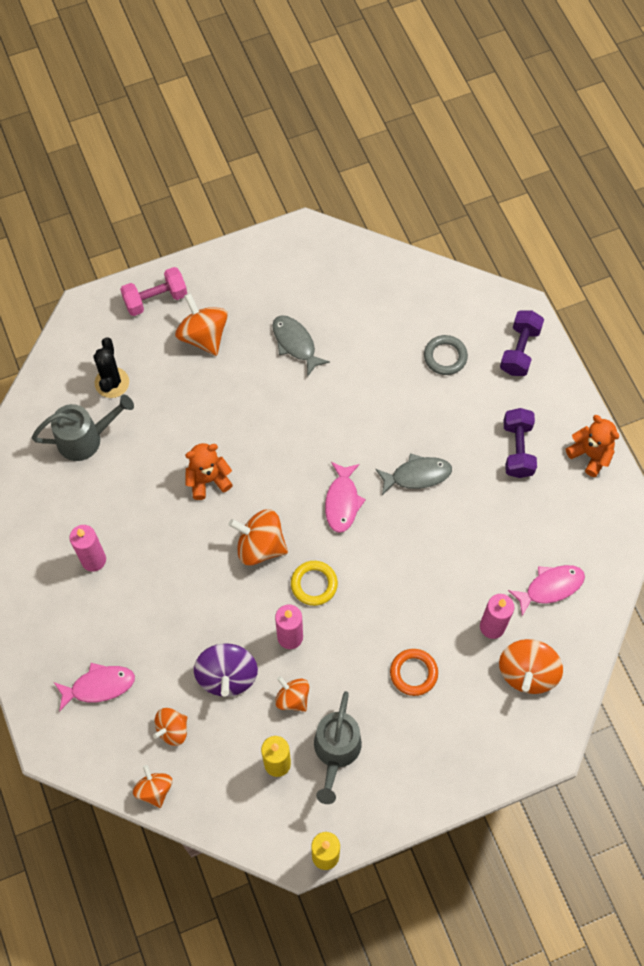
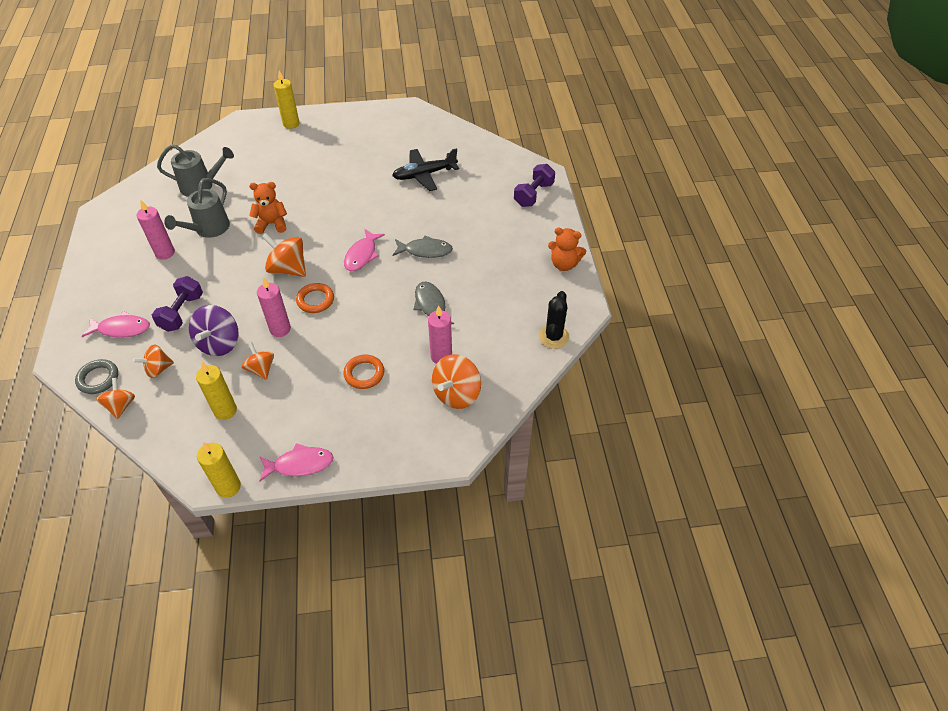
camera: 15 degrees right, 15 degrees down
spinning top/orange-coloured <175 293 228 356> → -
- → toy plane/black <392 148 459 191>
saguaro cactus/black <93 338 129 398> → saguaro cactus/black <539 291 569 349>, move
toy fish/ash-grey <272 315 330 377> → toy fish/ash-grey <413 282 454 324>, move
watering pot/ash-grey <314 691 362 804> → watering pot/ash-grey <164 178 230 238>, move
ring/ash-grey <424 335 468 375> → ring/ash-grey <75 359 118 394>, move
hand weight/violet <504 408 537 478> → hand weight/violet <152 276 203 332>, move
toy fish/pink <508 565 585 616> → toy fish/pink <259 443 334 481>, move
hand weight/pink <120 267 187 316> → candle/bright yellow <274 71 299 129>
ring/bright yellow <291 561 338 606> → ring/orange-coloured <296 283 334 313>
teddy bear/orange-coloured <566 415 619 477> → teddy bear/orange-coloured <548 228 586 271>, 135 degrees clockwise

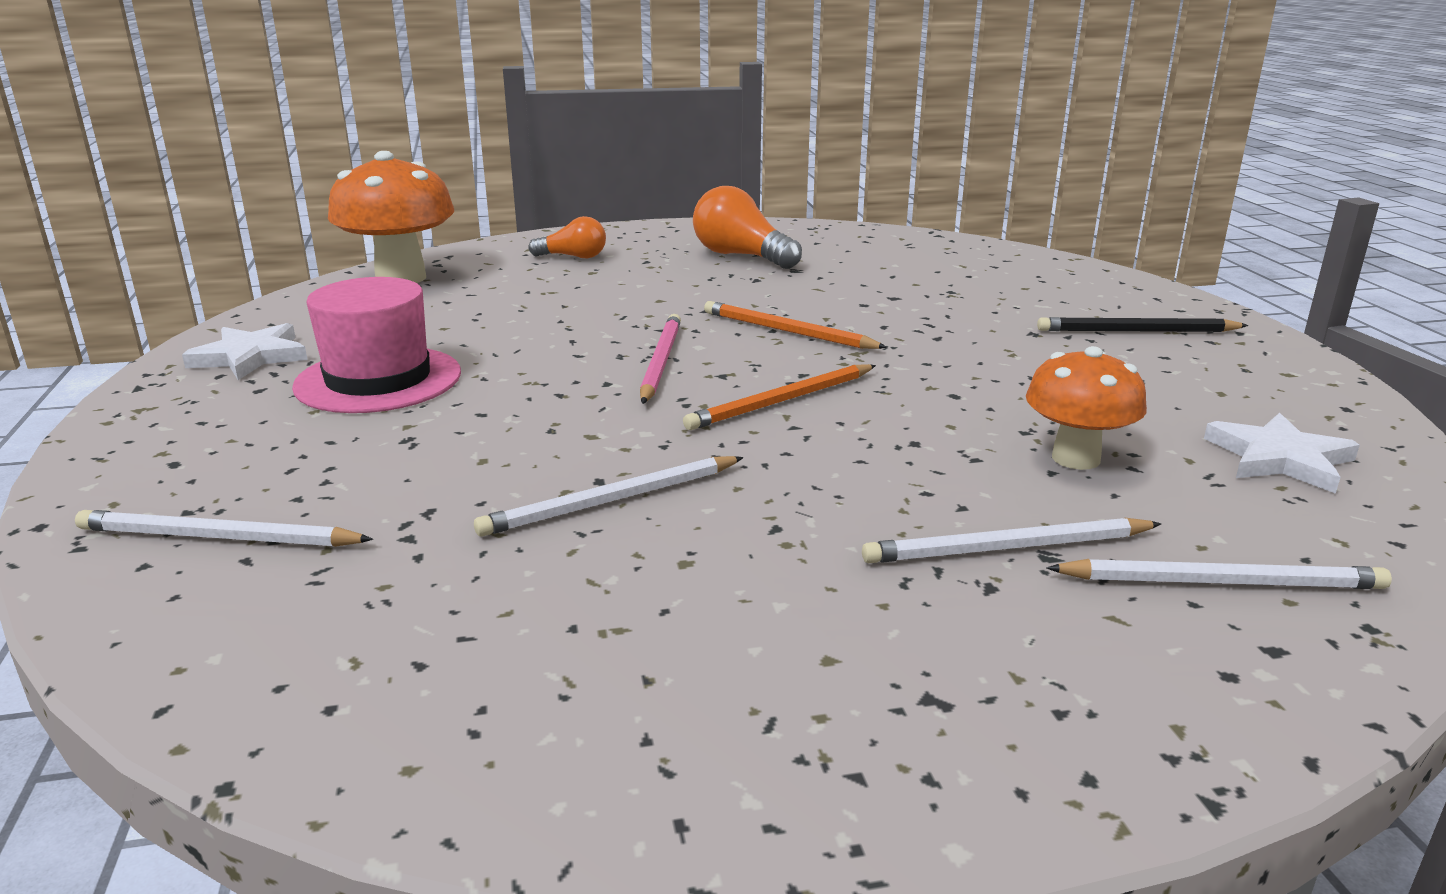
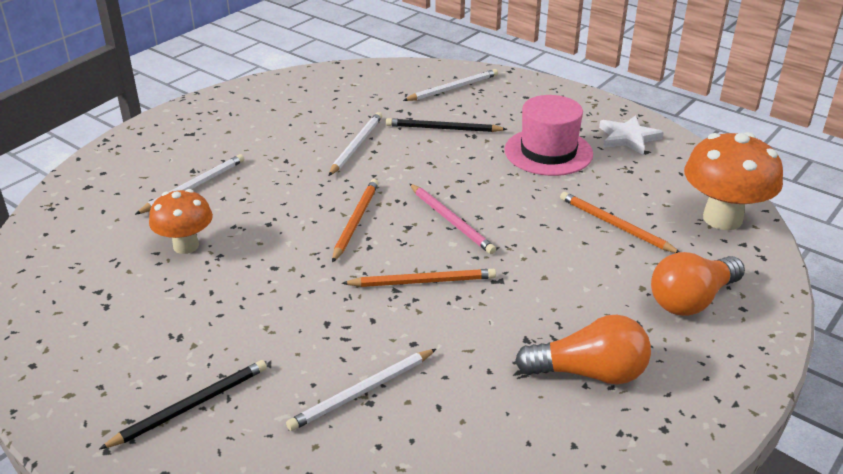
camera: 140 degrees right, 10 degrees up
five-pointed star/pure white <1204 413 1360 494> → -
- → lead pencil/black <386 118 507 132>
- → lead pencil/orange-coloured <560 192 680 253>
lead pencil/pure white <1046 559 1392 589> → lead pencil/pure white <286 349 436 431>, move
lightbulb/orange-coloured <528 216 606 258> → lightbulb/orange-coloured <651 252 745 316>, x1.63

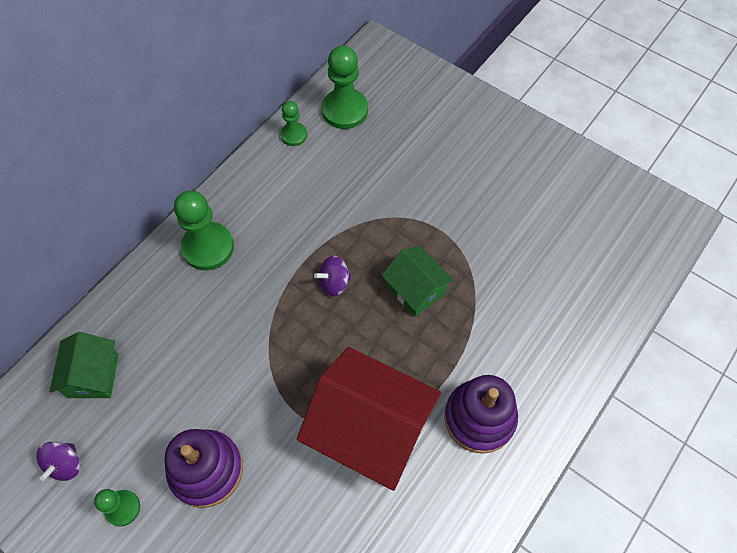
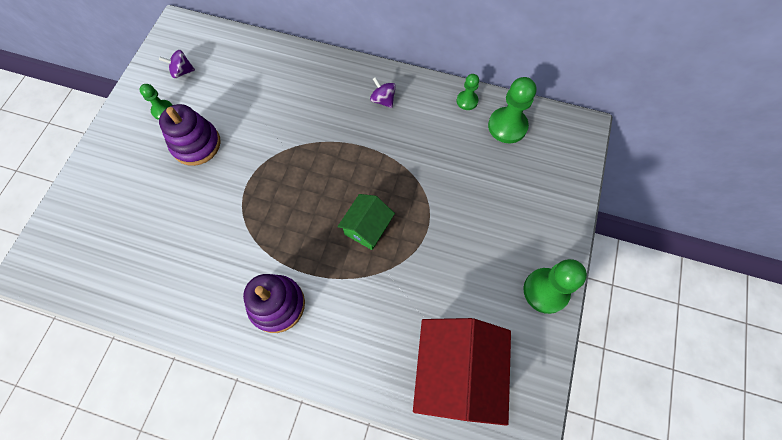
camera: 70 degrees right, 5 degrees up
cottage/leaf-green <50 332 119 398> → -
game pawn/leaf-green <174 190 234 271> → game pawn/leaf-green <523 259 587 314>, move
cottage/red <297 347 441 491> → cottage/red <413 318 511 426>, move
spinning top/violet <314 256 352 297> → spinning top/violet <370 77 396 108>, move

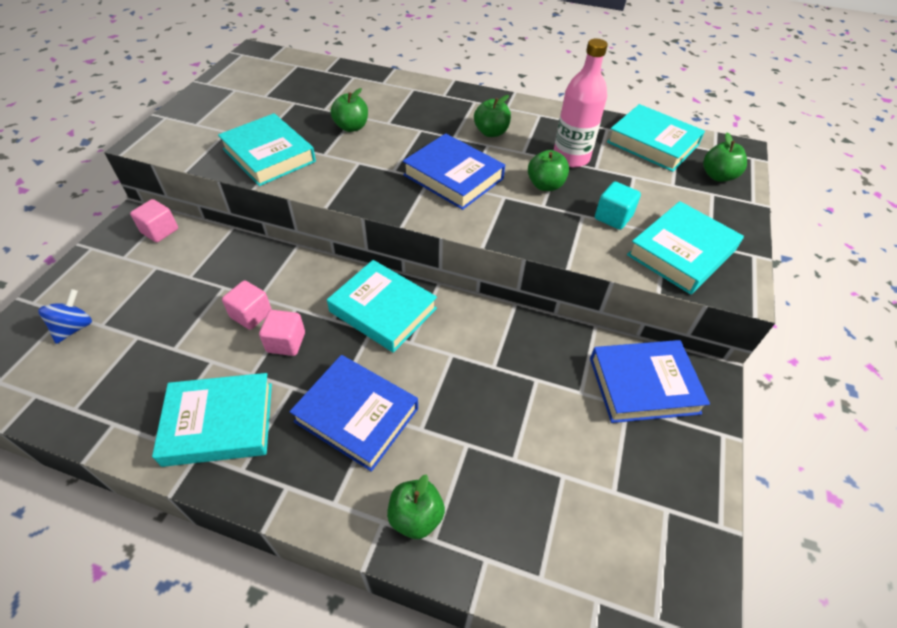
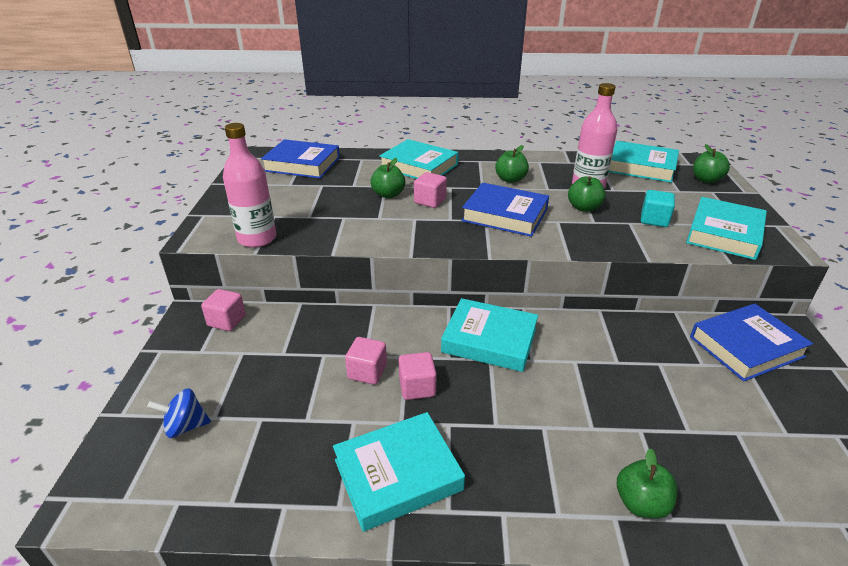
camera: 15 degrees left, 15 degrees down
- → bottle/pink <223 123 276 248>
- → solid cube/pink <414 172 447 208>
hardcover/turquoise <218 113 316 186> → hardcover/turquoise <379 139 458 179>, move
hardcover/blue <289 355 418 472> → hardcover/blue <261 139 340 178>, move
spinning top/blue <38 289 92 344> → spinning top/blue <147 388 211 438>, 105 degrees counterclockwise

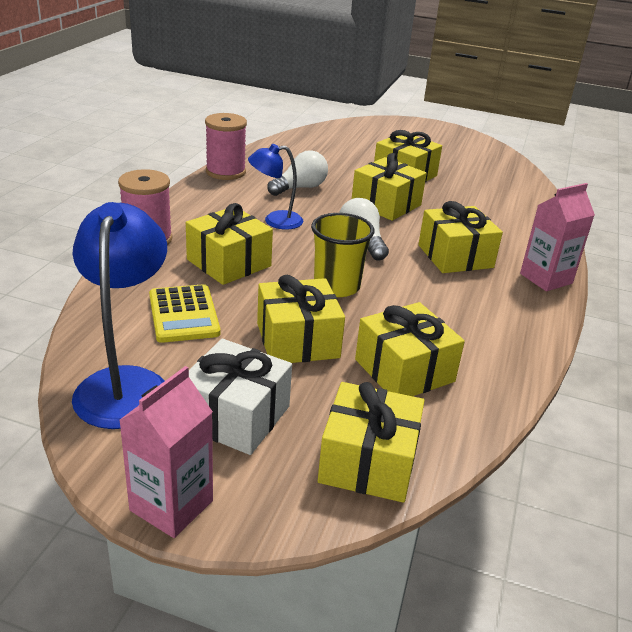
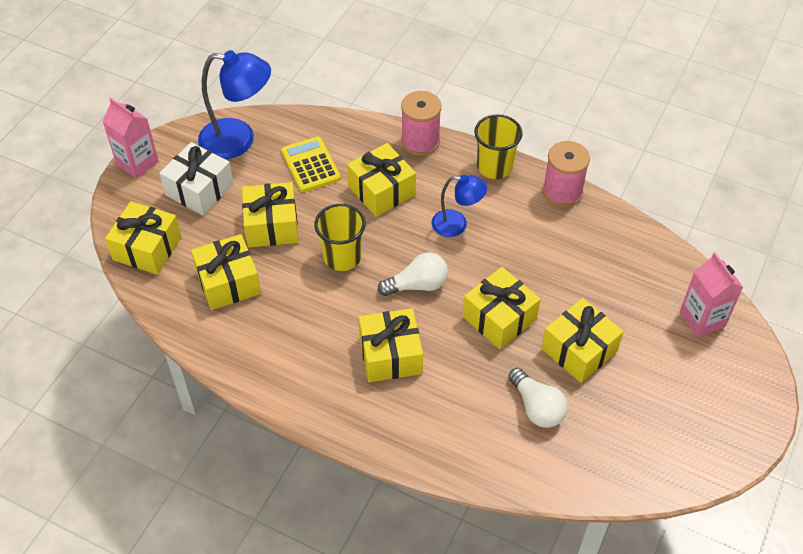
camera: 100 degrees right, 20 degrees up
- → tumbler/bright yellow <474 114 523 179>
lightbulb/pure white <267 150 328 196> → lightbulb/pure white <508 368 568 428>, move
carton/pink <520 183 595 291> → carton/pink <680 252 743 337>, move
calculator/bright yellow <149 284 220 343> → calculator/bright yellow <281 137 341 192>, 75 degrees clockwise
lamp/blue <248 144 303 230> → lamp/blue <431 175 487 237>, 105 degrees clockwise

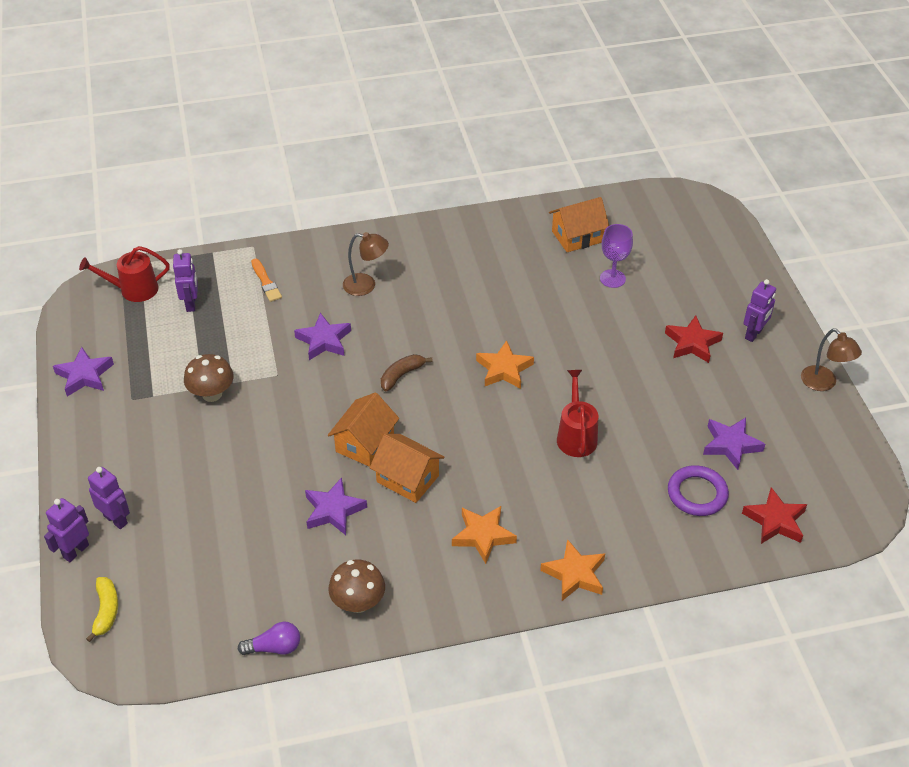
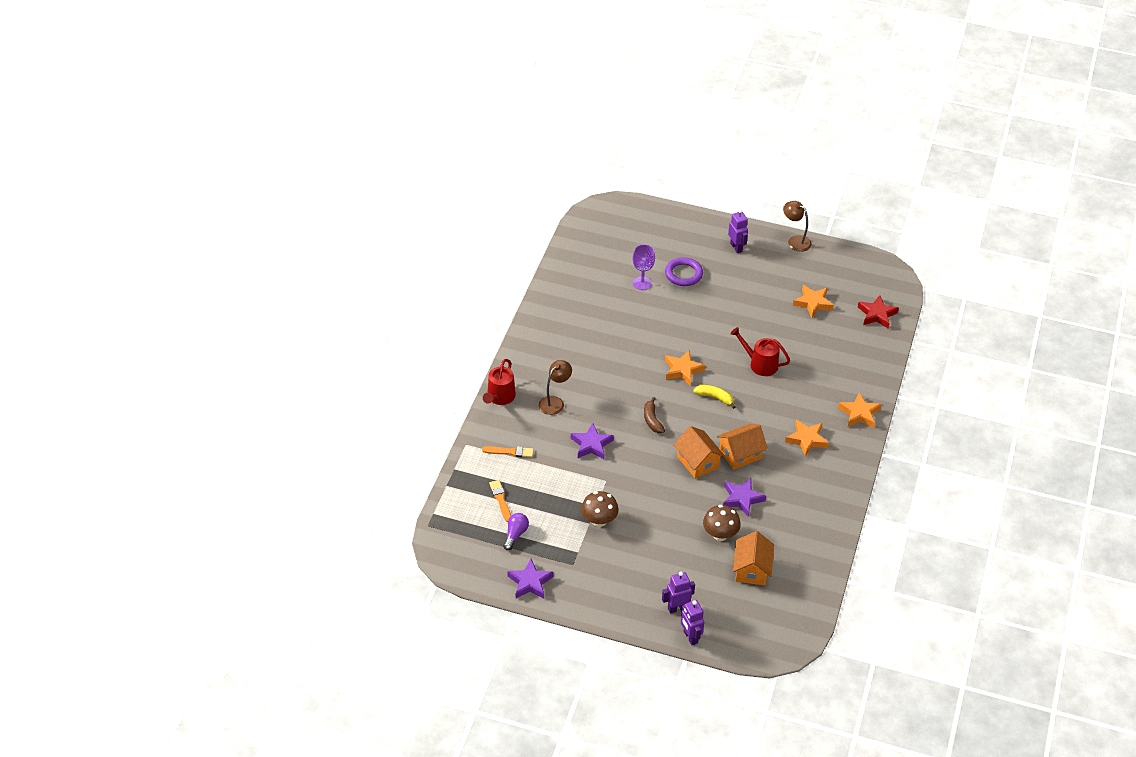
camera: 60 degrees left, 0 degrees up
five-pointed star/red <665 316 723 363> → -
watering pot/red <79 246 170 302> → watering pot/red <483 359 516 405>, move
toy banana/bright yellow <86 577 118 642> → toy banana/bright yellow <693 385 735 409>, move
lightbulb/violet <238 622 300 655> → lightbulb/violet <503 513 529 550>, move
fungus/dark brown <328 560 385 613> → fungus/dark brown <703 505 741 541>, move
cottage/orange-coloured <549 197 609 252> → cottage/orange-coloured <733 531 774 585>, move
ring/violet <668 465 729 516> → ring/violet <665 257 703 286>, move
robot/violet <173 249 198 312> → brush/orange-coloured <489 480 511 522>
five-pointed star/violet <703 418 765 470> → five-pointed star/orange-coloured <793 285 834 318>
lamp/dark brown <801 328 862 391> → lamp/dark brown <783 201 812 252>, 135 degrees counterclockwise

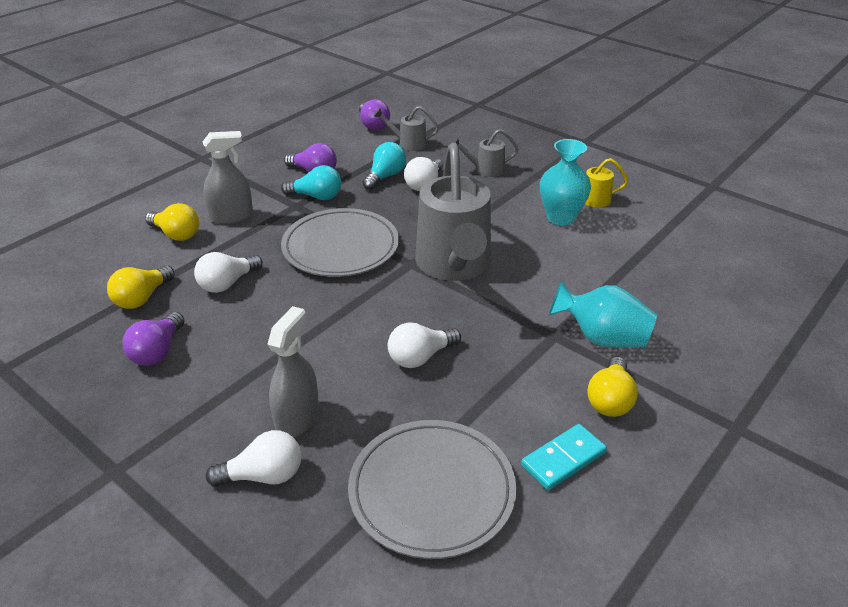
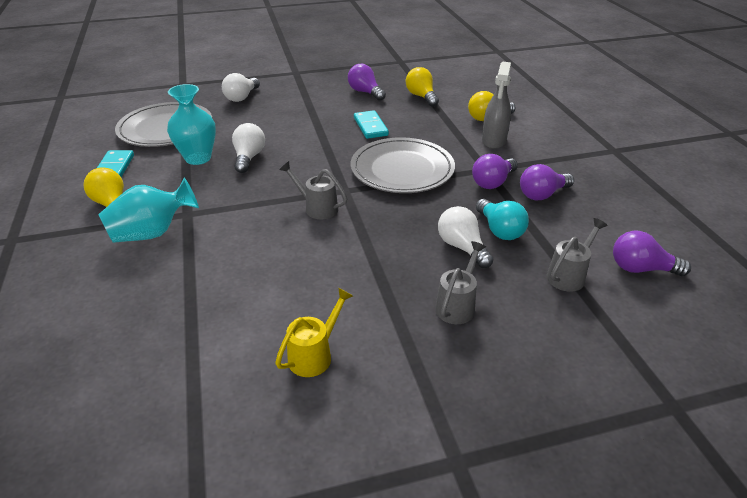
camera: 125 degrees right, 0 degrees up
lightbulb/pure white <194 252 263 293> → -
spray bottle/ash-grey <267 306 319 437> → -
- → domino tile/turquoise <354 110 389 139>
tall vase/turquoise <540 139 591 226> → tall vase/turquoise <167 84 216 165>, move
lightbulb/turquoise <281 165 341 200> → lightbulb/violet <472 154 518 189>
watering pot/ash-grey <415 143 491 281> → watering pot/ash-grey <279 161 347 219>, x0.44

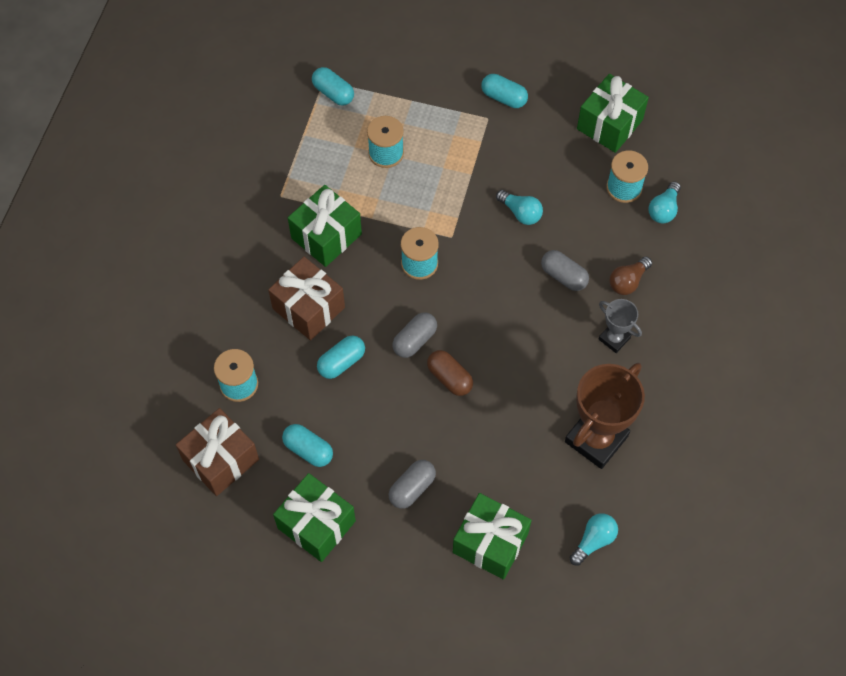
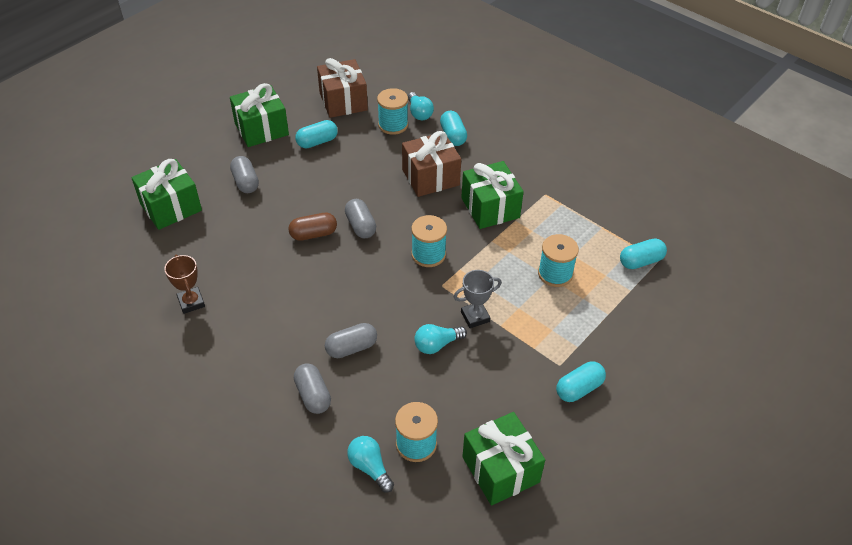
camera: 115 degrees right, 15 degrees down
pill/turquoise <317 335 365 379> → pill/turquoise <440 111 467 146>, move
lightbulb/turquoise <570 513 618 566> → lightbulb/turquoise <408 92 434 120>, move
award cup/ash-grey <599 299 642 353> → award cup/ash-grey <454 270 502 328>, move
lightbulb/dark brown <610 256 652 295> → pill/ash-grey <294 364 331 414>
award cup/dark brown <565 363 645 469> → award cup/dark brown <164 255 205 314>, x0.52

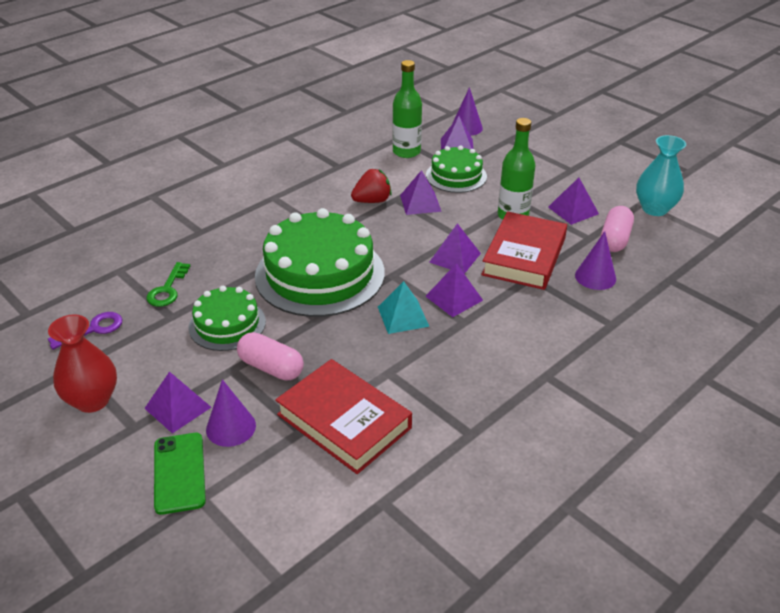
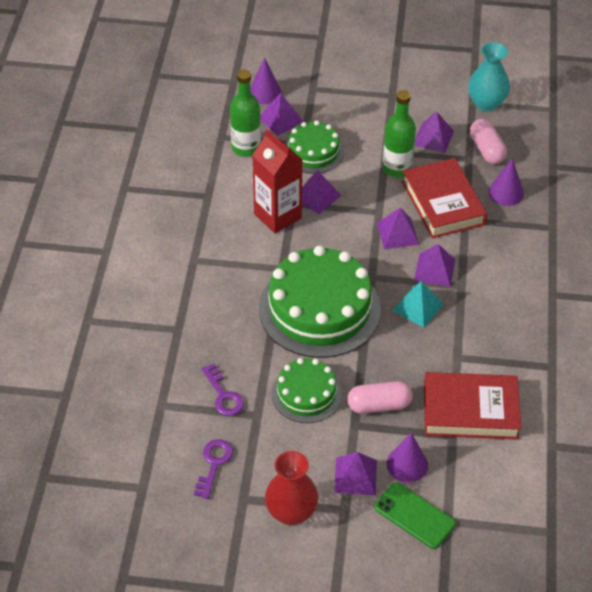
camera: 40 degrees left, 10 degrees up
berry/red <351 169 392 203> → carton/red <252 129 302 233>
key/leaf-green <147 262 190 307> → key/violet <201 363 244 416>

